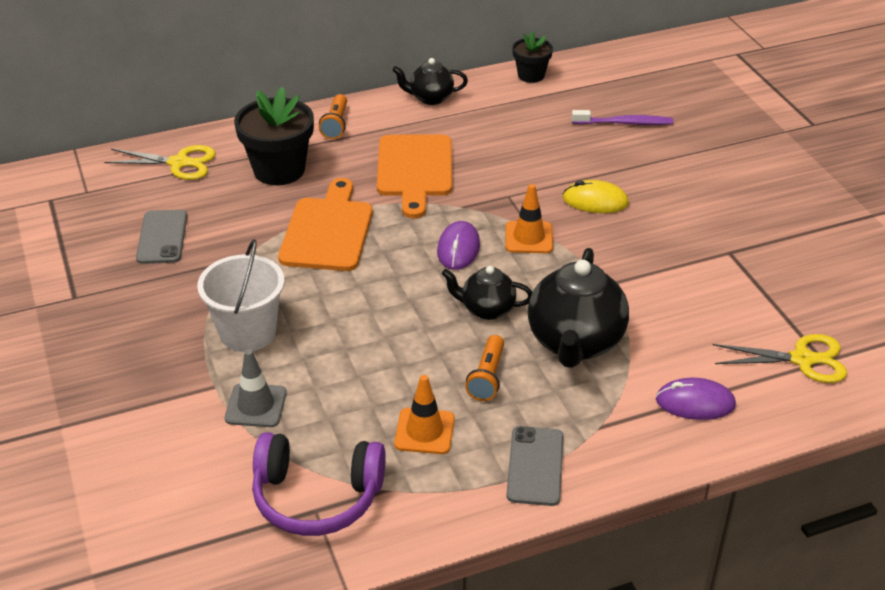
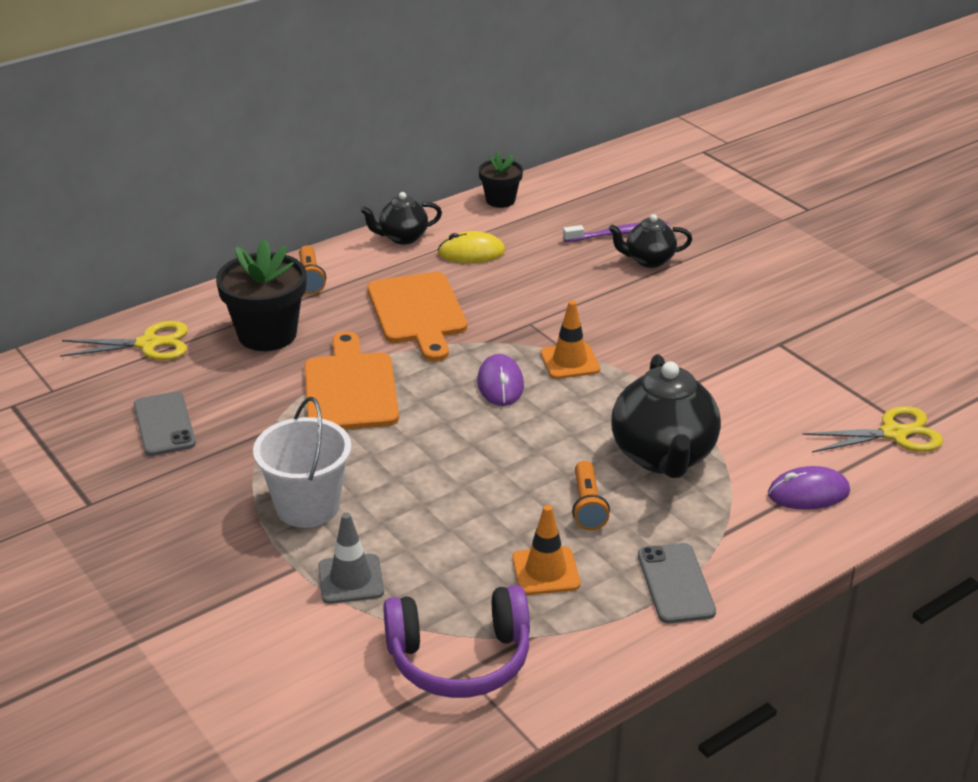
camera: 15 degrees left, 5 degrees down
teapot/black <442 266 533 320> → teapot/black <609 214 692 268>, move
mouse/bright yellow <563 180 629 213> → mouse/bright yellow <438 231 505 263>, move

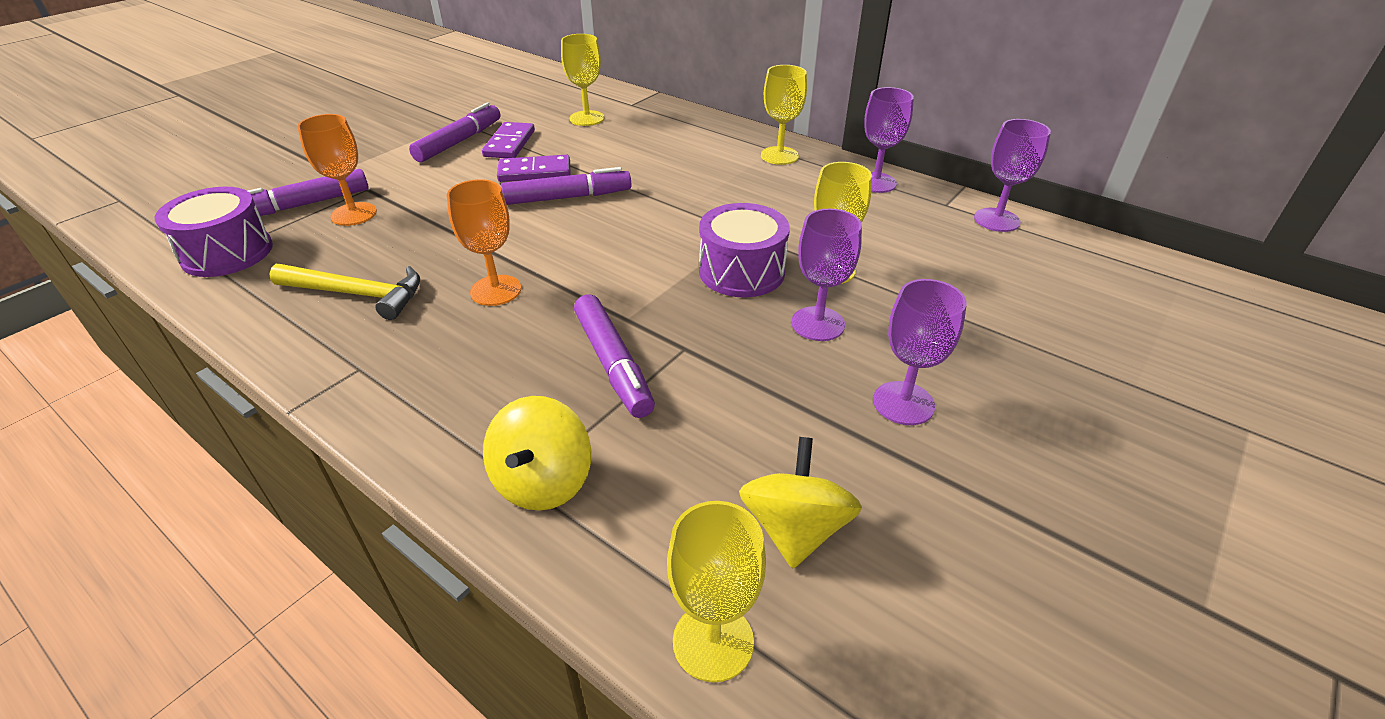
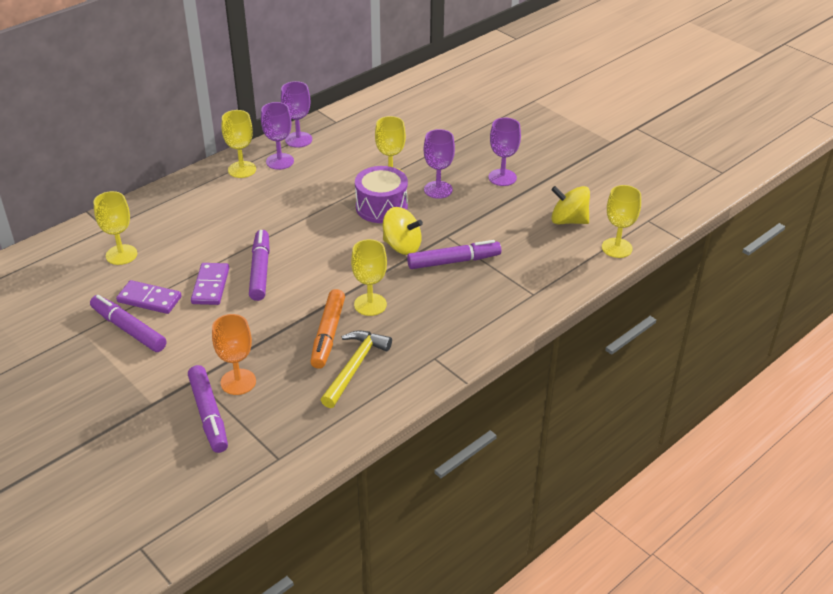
camera: 80 degrees left, 0 degrees up
snare drum/violet <155 187 273 277> → -
- → marker/orange-coloured <310 289 345 369>
spinning top/bright yellow <483 396 591 511> → spinning top/bright yellow <383 207 423 255>, move
wine glass/violet <974 119 1051 232> → wine glass/violet <261 102 294 170>, move
wine glass/orange-coloured <447 179 521 306> → wine glass/bright yellow <351 239 387 316>

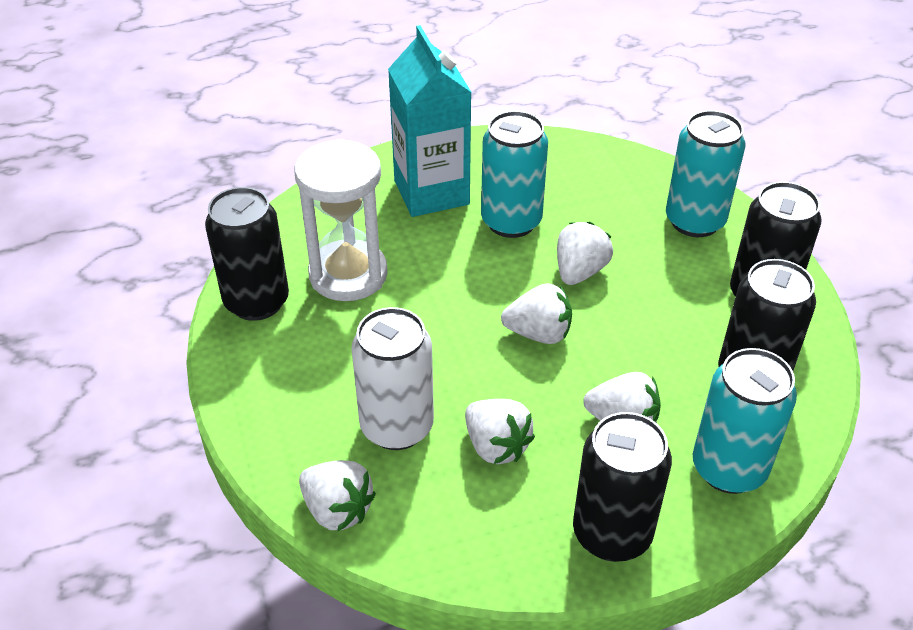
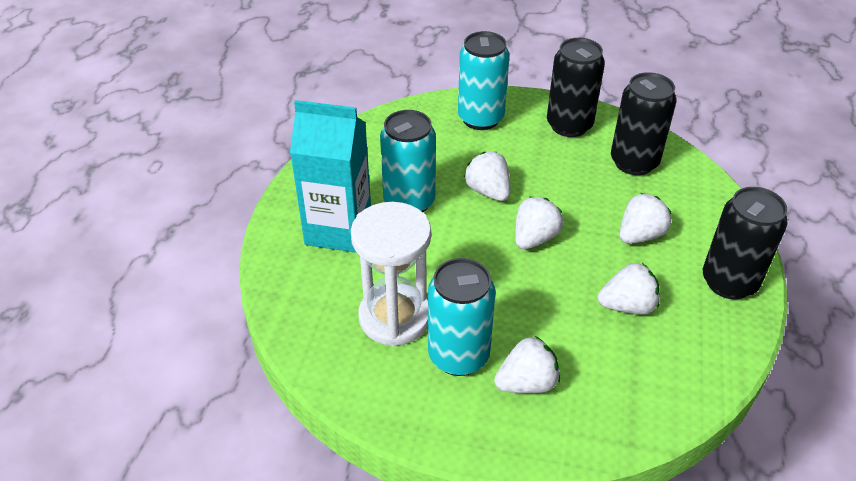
camera: 60 degrees left, 0 degrees up
soda can/black <205 187 289 321> → -
soda can/pure white <351 307 434 450> → -
berry/pure white <299 460 376 531> → berry/pure white <494 336 560 393>, move
soda can/turquoise <693 348 797 494> → soda can/turquoise <428 258 496 376>, move

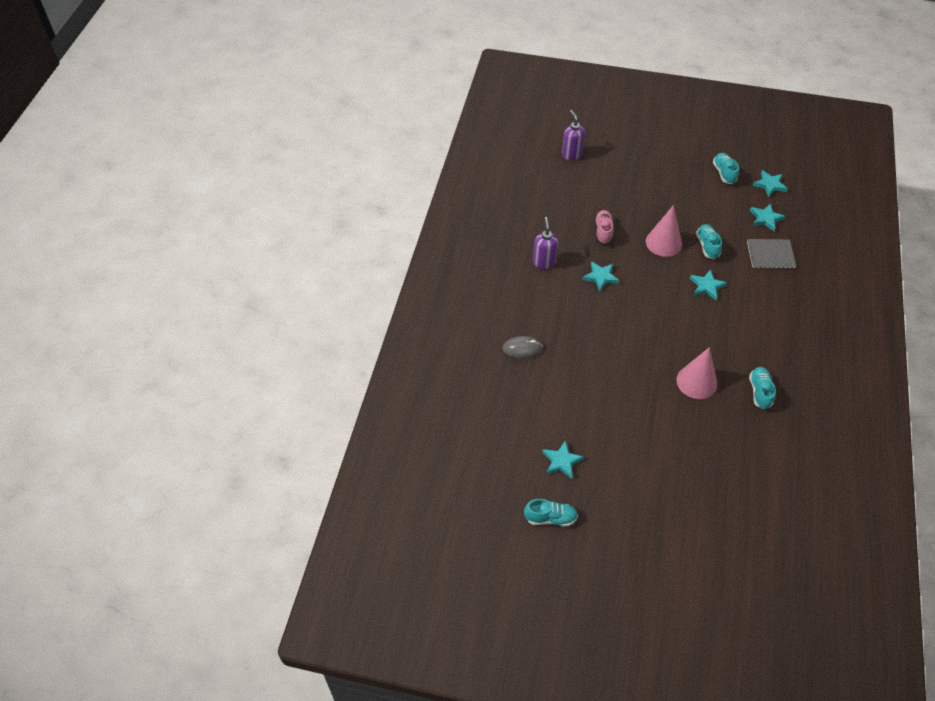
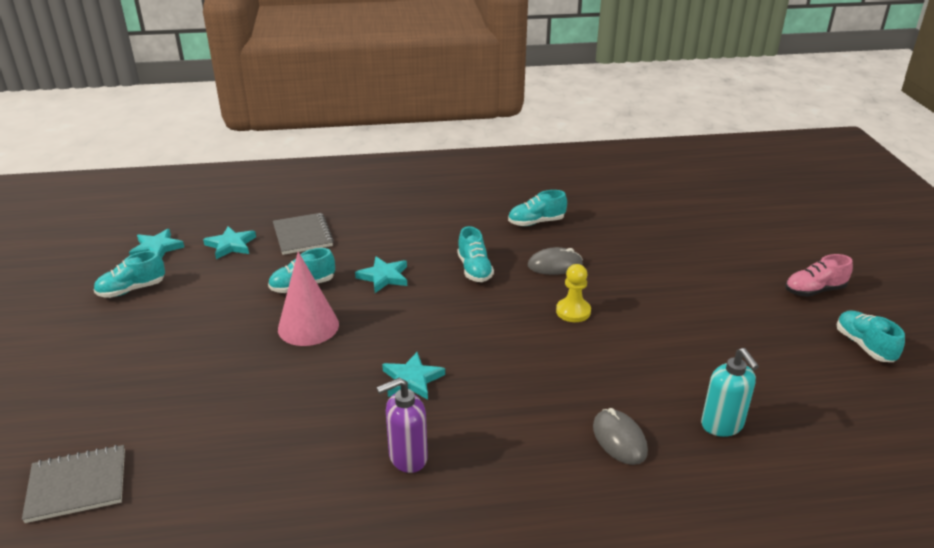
camera: 110 degrees left, 20 degrees down
five-pointed star/turquoise <543 440 584 479> → -
- → sneaker/turquoise <457 226 494 282>
- → game pawn/bright yellow <556 264 591 322>
- → soap dispenser/turquoise <701 348 759 437>
sneaker/pink <594 210 613 245> → sneaker/pink <785 254 853 297>, move
soap dispenser/violet <562 110 585 160> → notepad/ash-grey <22 445 125 523>
cone shape/pink <676 347 717 399> → mouse/ash-grey <528 247 583 275>

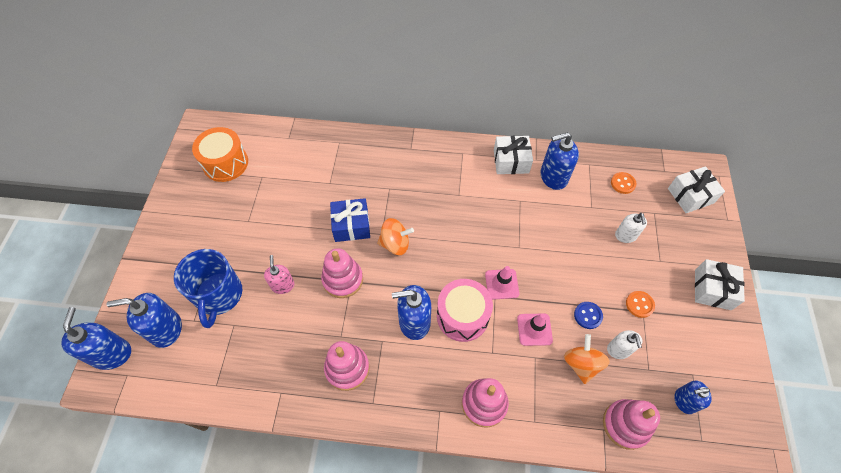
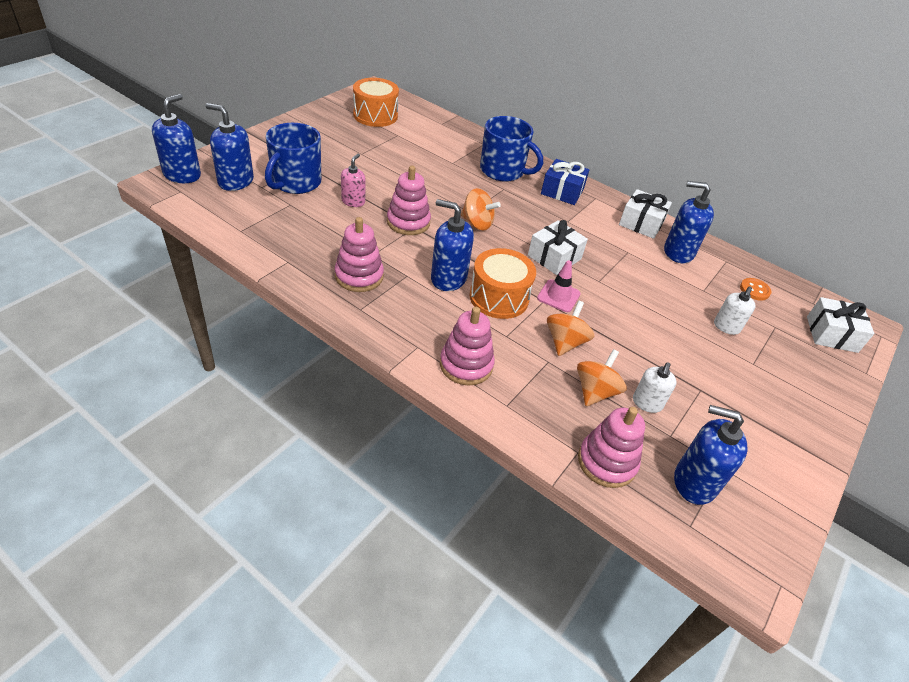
camera: 25 degrees right, 15 degrees down
shirt button/blue <574 302 603 329> → -
shirt button/orange-coloured <626 291 655 318> → -
- → mug/blue <480 116 543 182>
present/blue <330 198 370 242> → present/blue <541 159 589 205>, move
present/pure white <695 259 745 310> → present/pure white <528 220 588 275>, move
safety cone/pink <517 313 553 346> → spinning top/orange-coloured <547 301 594 356>
snare drum/pink <437 279 493 342> → snare drum/orange-coloured <470 248 536 319>
soap dispenser/blue <674 381 712 414> → soap dispenser/blue <674 405 747 505>, x1.61

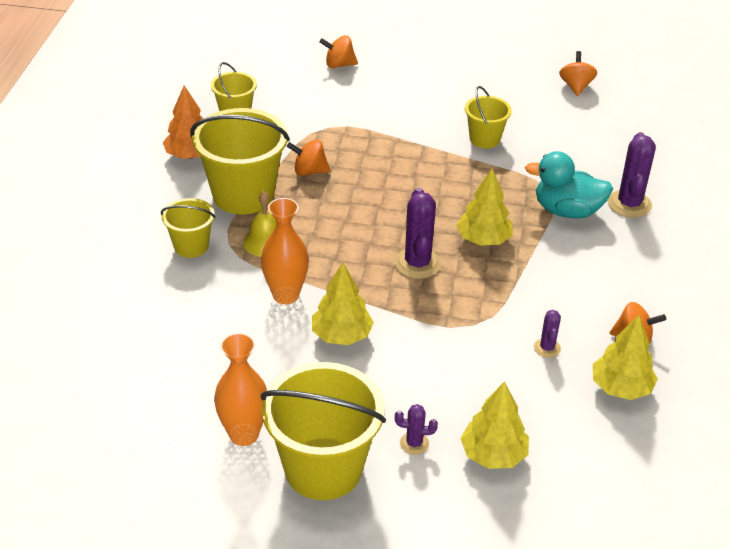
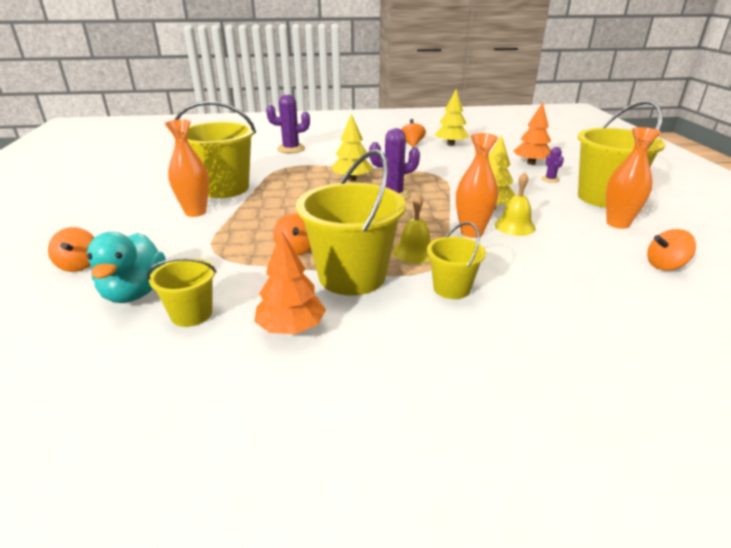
camera: 105 degrees left, 10 degrees down
saguaro cactus/violet <534 310 561 358> → -
- → tall vase/orange-coloured <165 119 209 217>
- → school bell/bright yellow <495 172 536 236>
rubber duck/turquoise <525 151 613 219> → rubber duck/turquoise <87 232 166 303>, move
spinning top/orange-coloured <559 51 597 96> → spinning top/orange-coloured <647 229 696 270>, move
toy tree/bright yellow <460 381 529 469> → toy tree/orange-coloured <514 102 551 165>
bucket/bright yellow <465 86 512 148> → bucket/bright yellow <174 101 256 198>, x1.88

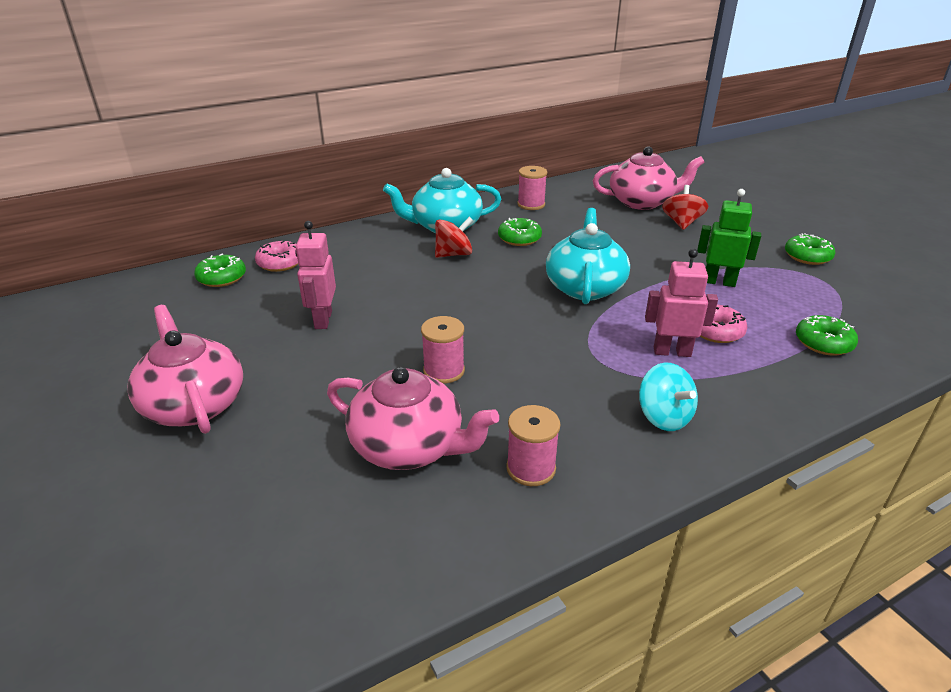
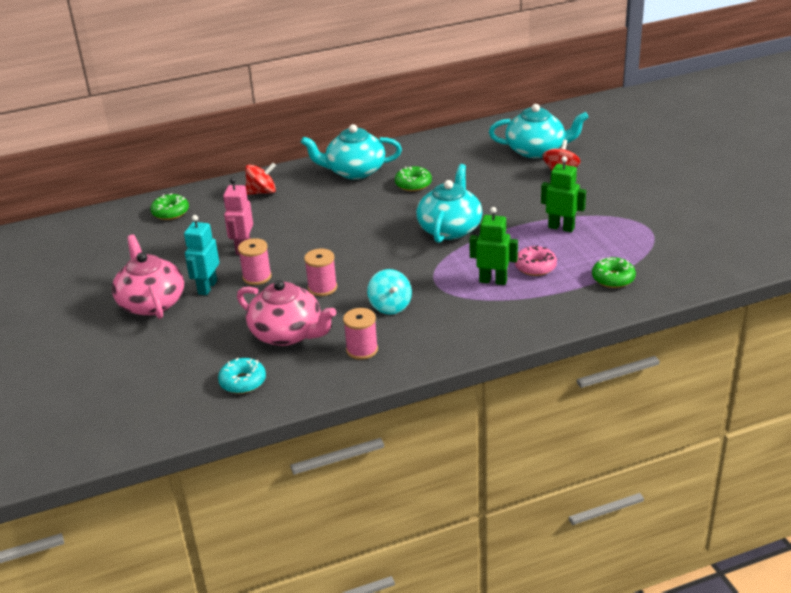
camera: 10 degrees right, 0 degrees up
donut/pink <255 241 298 272> → -
donut/leaf-green <785 233 835 265> → -
- → robot/turquoise <184 215 219 295>
- → donut/turquoise <218 358 266 394>
spinning top/red <435 217 473 258> → spinning top/red <245 163 276 195>, move
reel of thread/pink <517 166 547 210> → reel of thread/pink <238 238 272 285>, move
spinning top/turquoise <639 363 698 431> → spinning top/turquoise <367 269 412 315>, move
teapot/pink <593 147 705 210> → teapot/turquoise <489 104 589 158>
robot/pink <645 249 718 357> → robot/leaf-green <469 207 518 285>

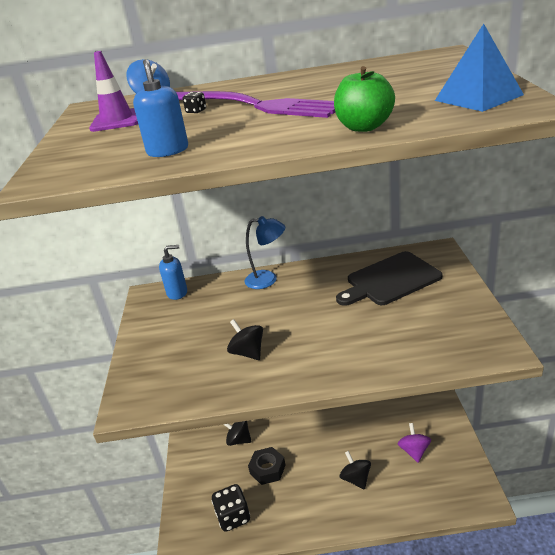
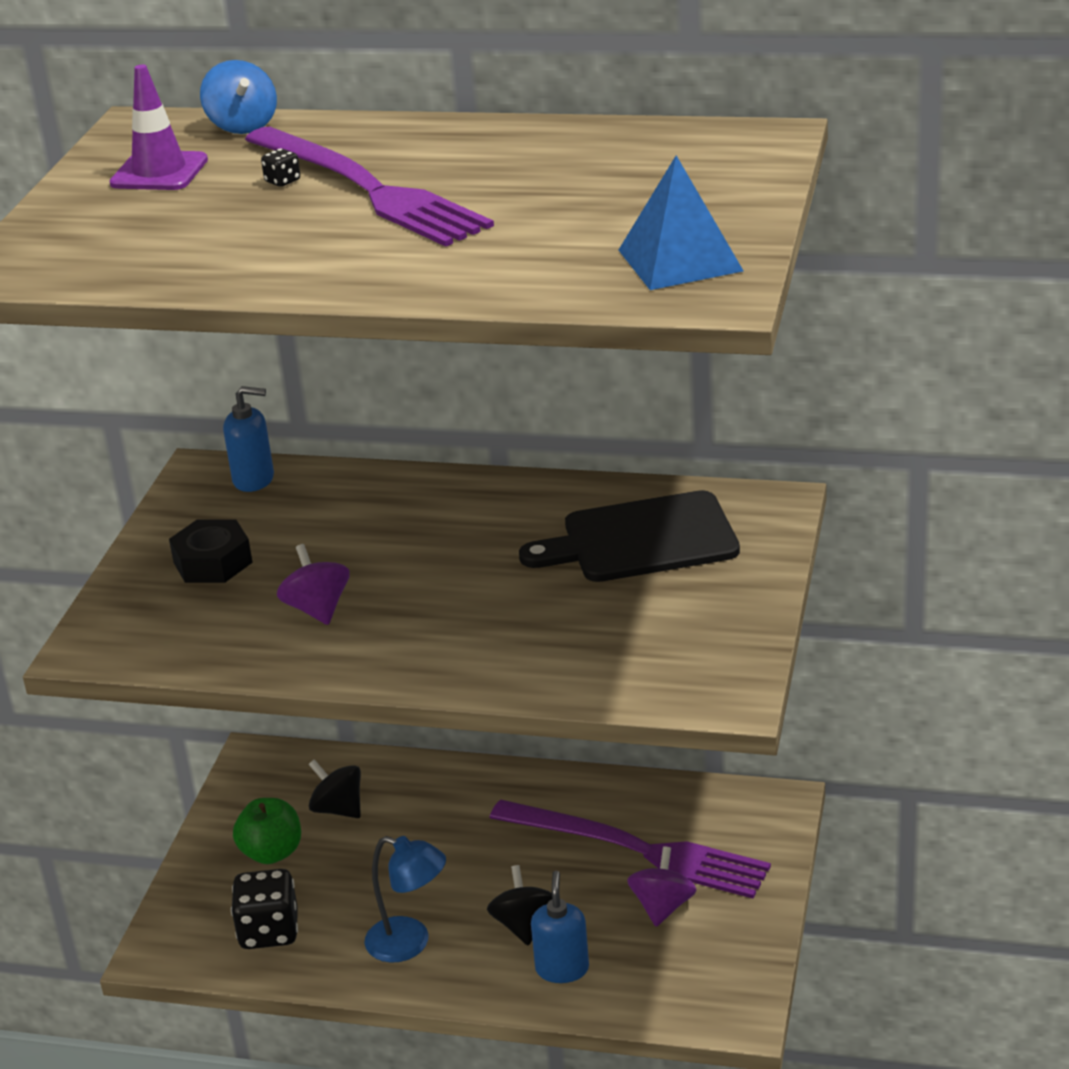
camera: 15 degrees right, 0 degrees up
- → fork/violet <489 799 771 898>
soap dispenser/blue <133 59 188 157> → soap dispenser/blue <531 871 589 983>, move
lamp/blue <245 216 285 289> → lamp/blue <364 836 446 963>, move
hexagon nut/black <248 447 286 485> → hexagon nut/black <169 519 253 583>, move
apple/leaf-green <334 66 395 132> → apple/leaf-green <233 798 301 864>, move
spinning top/black <227 319 263 360> → spinning top/violet <277 544 350 625>

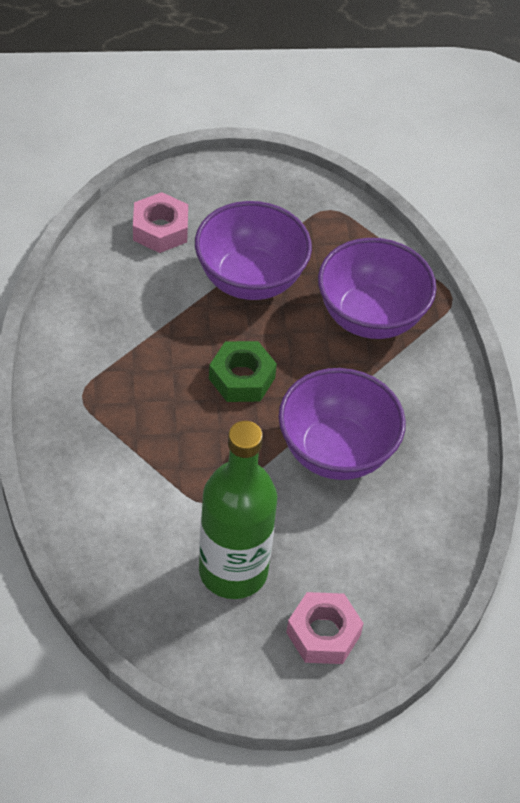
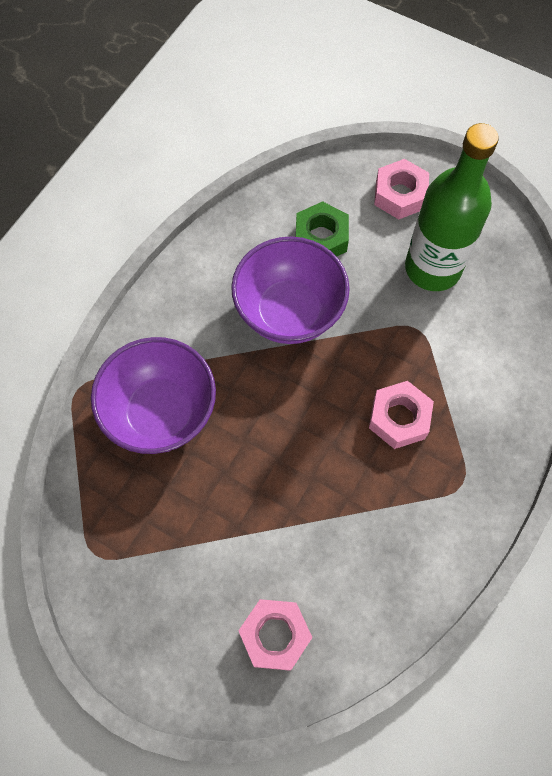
camera: 140 degrees left, 15 degrees up
bowl/violet <195 201 312 300> → -
- → hexagon nut/pink <369 381 434 449>
hexagon nut/leaf-green <209 341 277 402> → hexagon nut/leaf-green <296 201 349 257>, move

